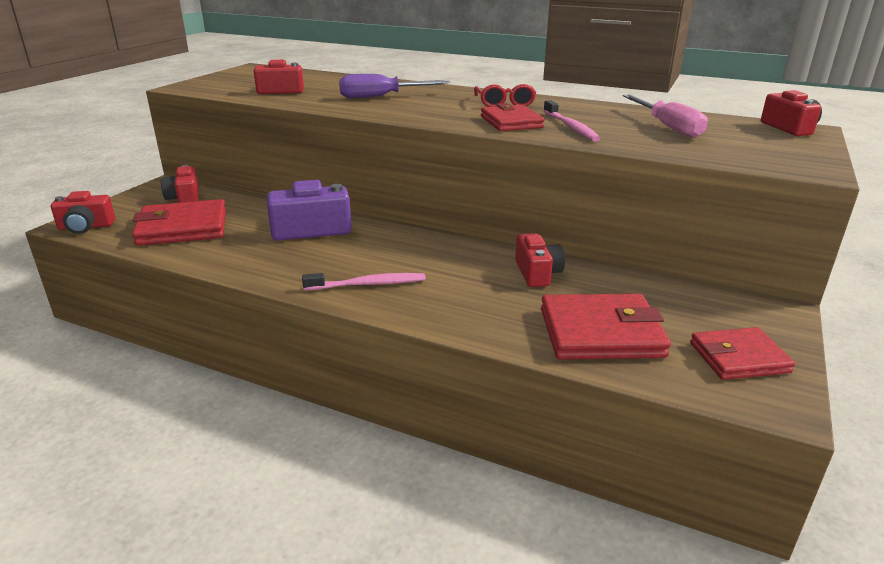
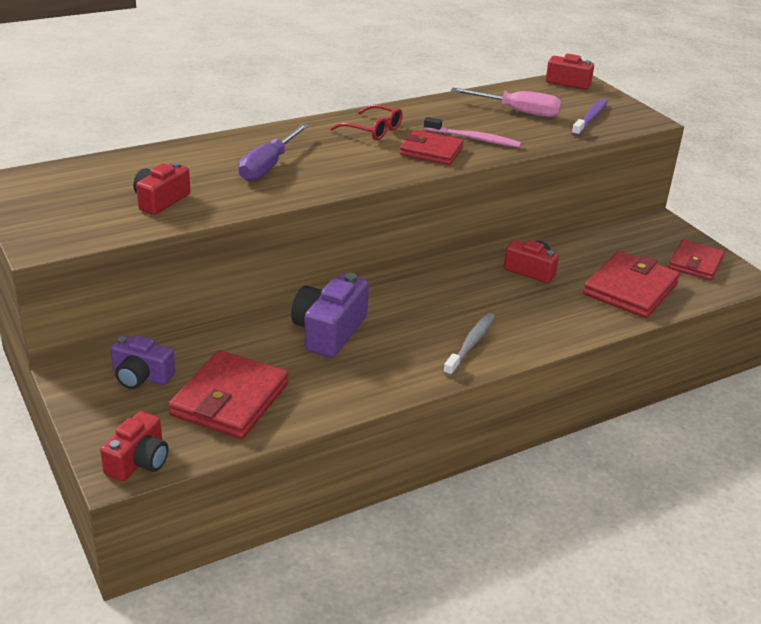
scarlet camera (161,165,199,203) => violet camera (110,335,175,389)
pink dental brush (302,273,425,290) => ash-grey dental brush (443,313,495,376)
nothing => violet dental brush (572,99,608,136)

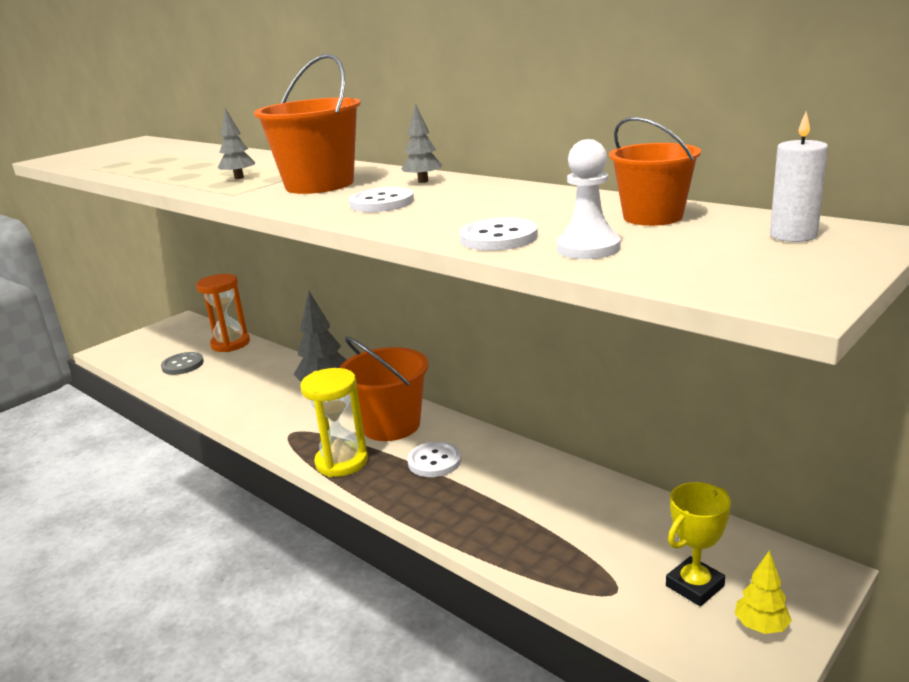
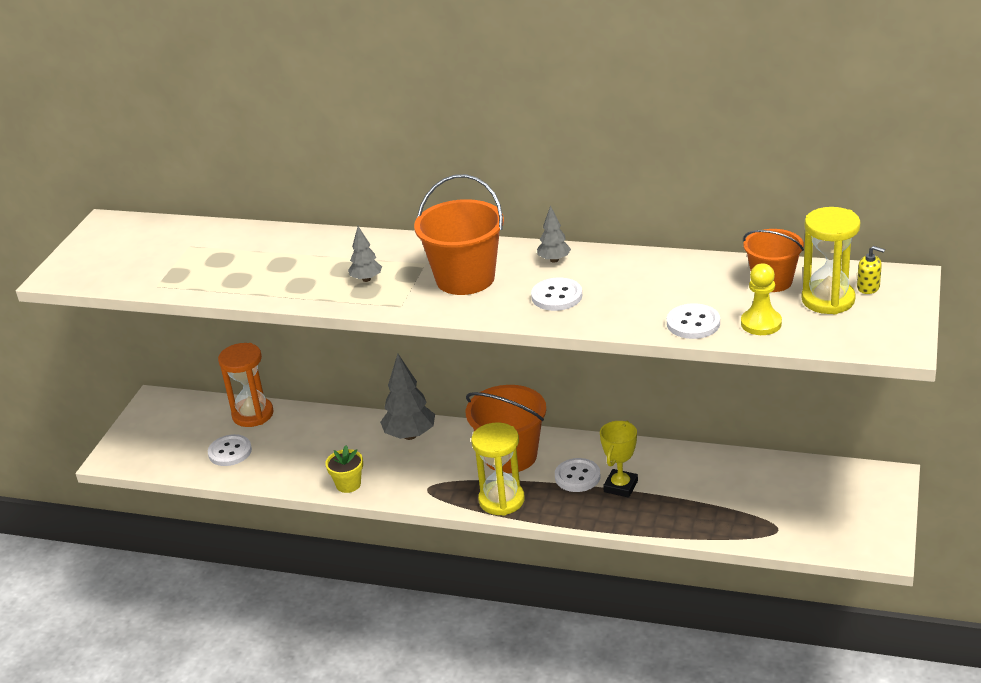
ash-grey button (161,352,204,375) => white button (208,434,252,466)
nothing => golden plant pot (325,445,363,493)
golden prize cup (666,482,731,606) => golden prize cup (600,421,638,498), shifted
white game pawn (557,139,621,259) => golden game pawn (741,263,782,335)
nothing => golden sand timer (801,207,860,314)
white candle (770,112,828,242) => golden soap pump (857,246,885,294)
golden tree (735,550,792,634) => nothing

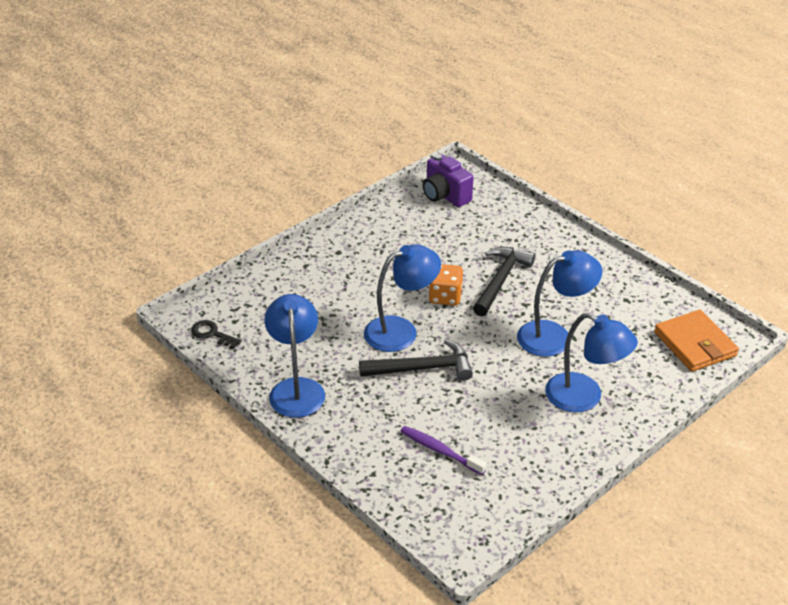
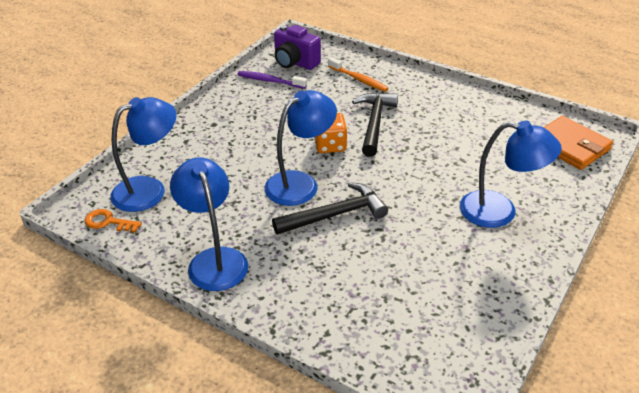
jet-black door key (191,320,242,349) => orange door key (85,209,142,233)
cobalt lamp (517,250,602,357) => cobalt lamp (110,97,176,212), shifted
violet dental brush (400,426,487,475) => violet dental brush (237,71,307,89), shifted
nothing => orange dental brush (328,58,388,92)

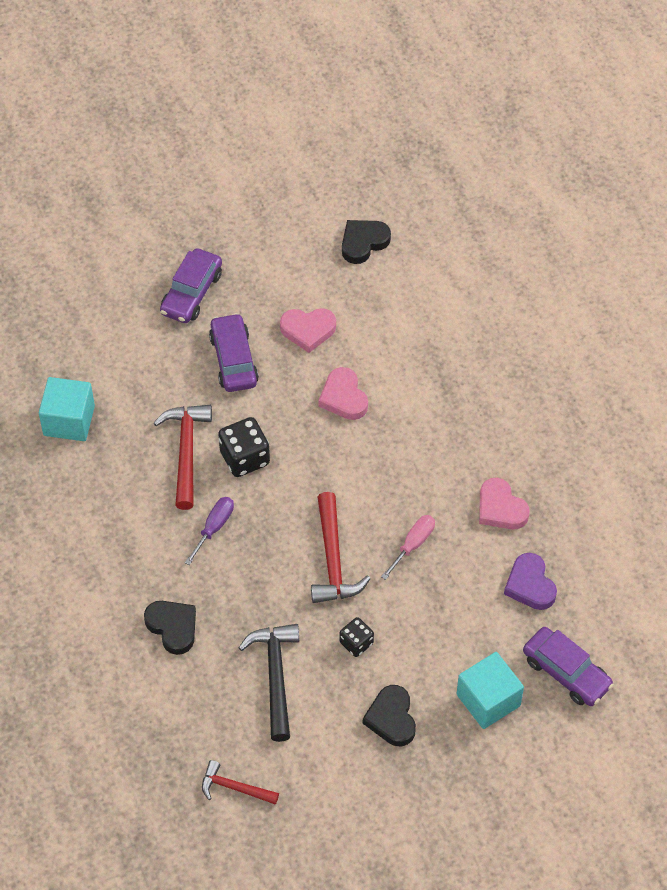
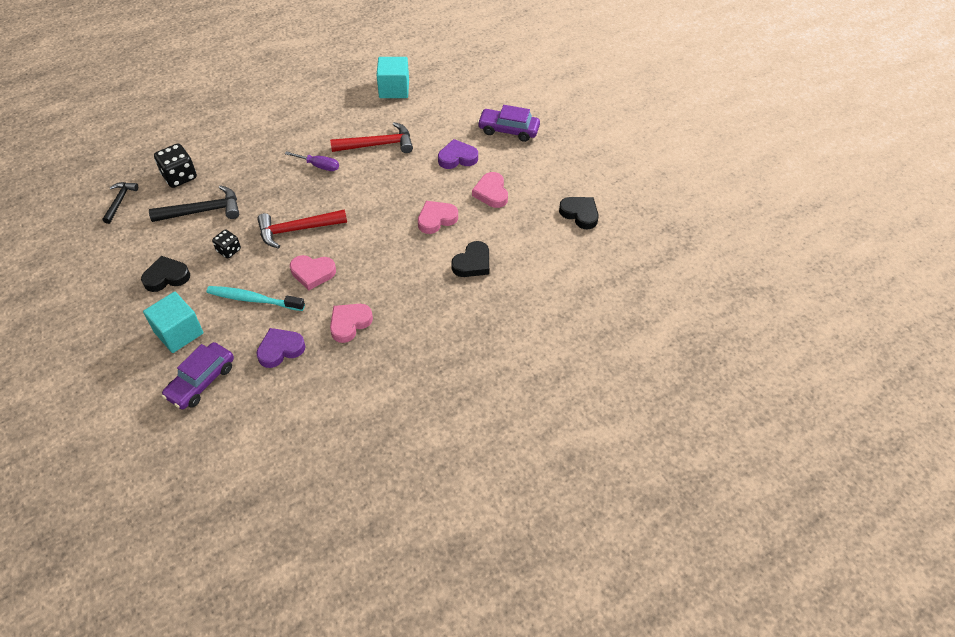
scarlet claw hammer (202,760,279,805) => jet-black claw hammer (102,182,138,224)
jet-black die (218,417,270,477) => jet-black die (154,144,197,188), shifted
nothing => teal dental brush (206,286,305,311)
pink screwdriver (381,515,435,580) => pink heart shape (290,255,336,290)
violet car (209,313,259,392) => violet heart shape (438,139,478,169)
jet-black heart shape (144,601,196,655) => jet-black heart shape (451,241,489,277), shifted

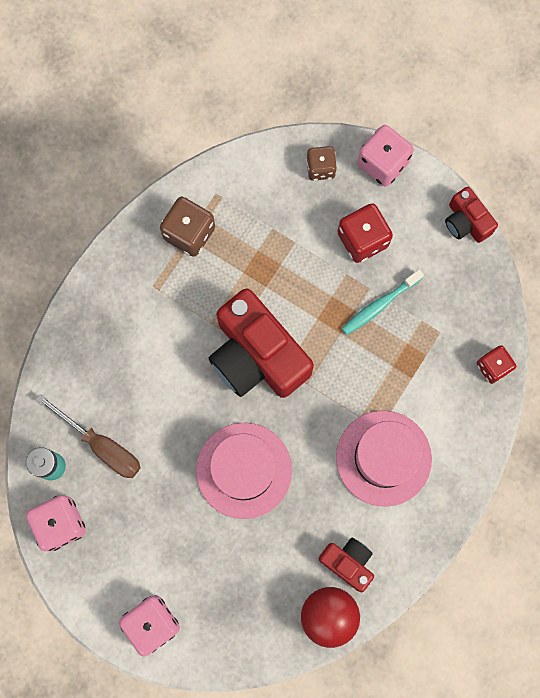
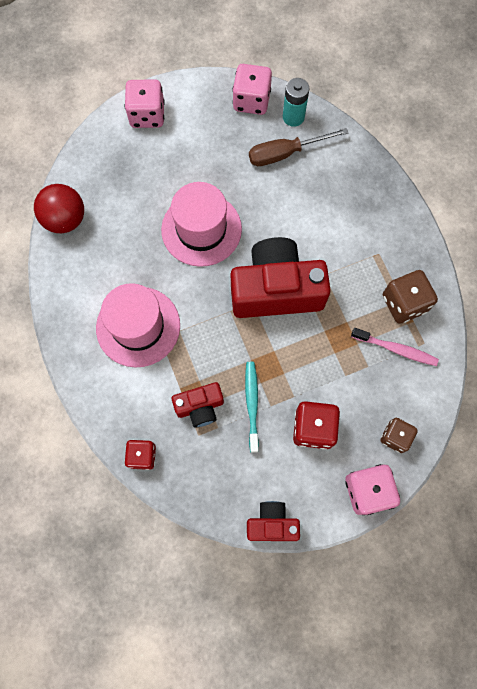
scarlet camera (318,538,374,592) => scarlet camera (172,382,224,428), shifted
nothing => pink dental brush (351,328,439,366)

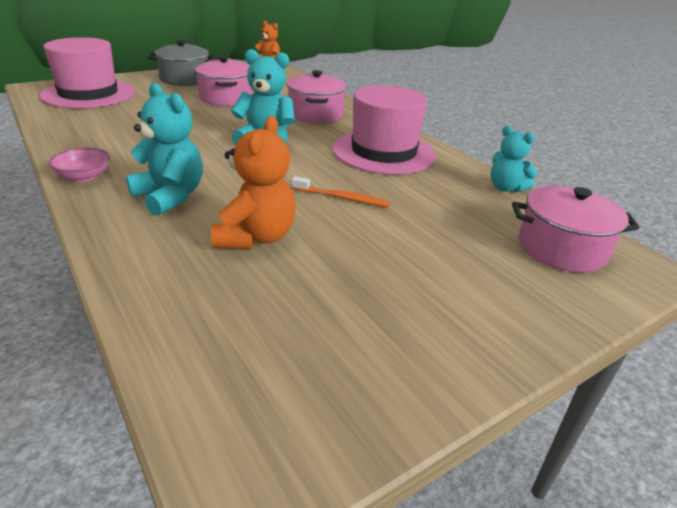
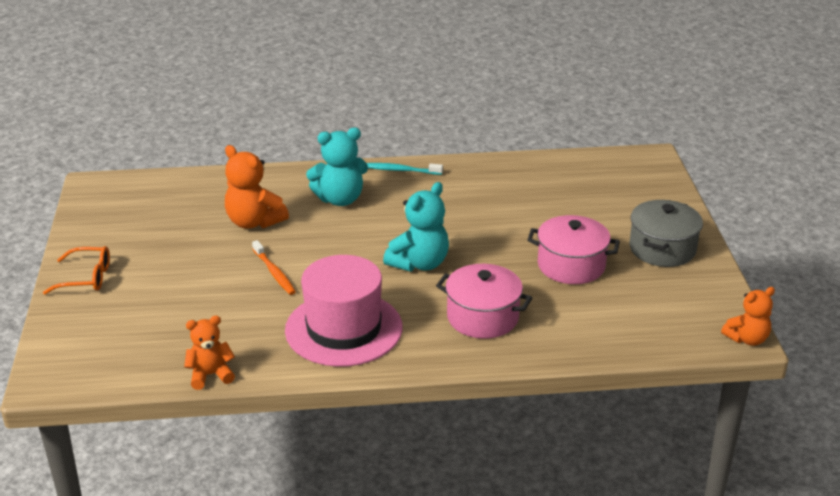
nothing => orange glasses (43,246,110,295)
teal teddy (491,126,537,193) => orange teddy (184,315,235,390)
orange dental brush (292,176,391,207) => orange dental brush (252,240,296,295), 75 degrees counterclockwise
pink deep dish (49,148,110,182) => teal dental brush (367,163,443,175)
pink top hat (40,37,135,109) => nothing
pink pot (512,185,640,273) => nothing

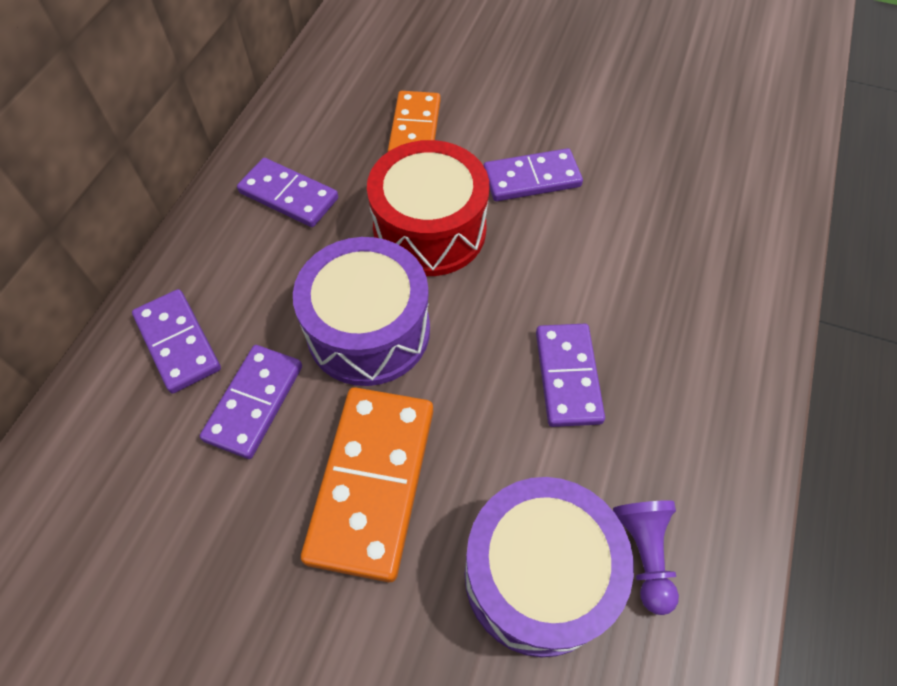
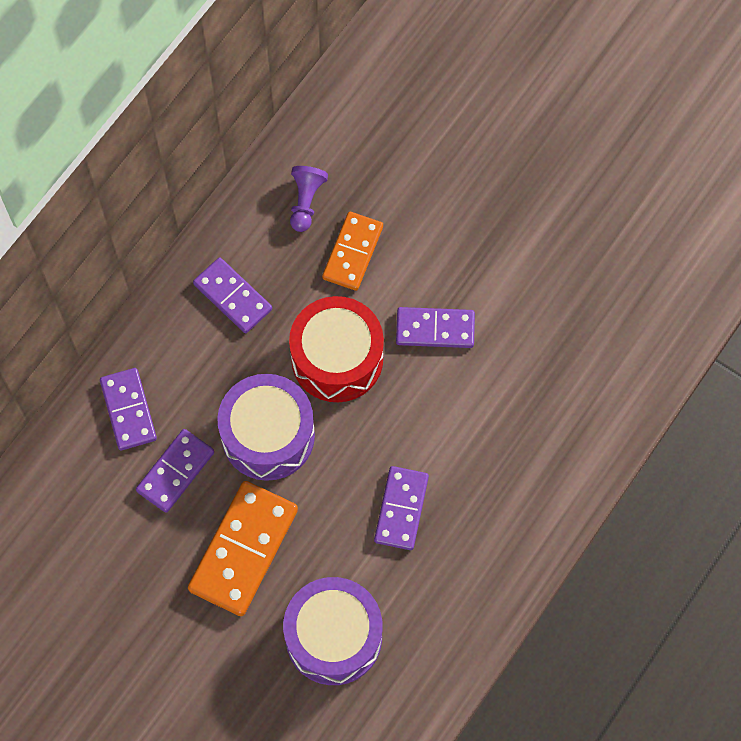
violet game pawn (613,500,679,615) => violet game pawn (290,166,328,232), shifted

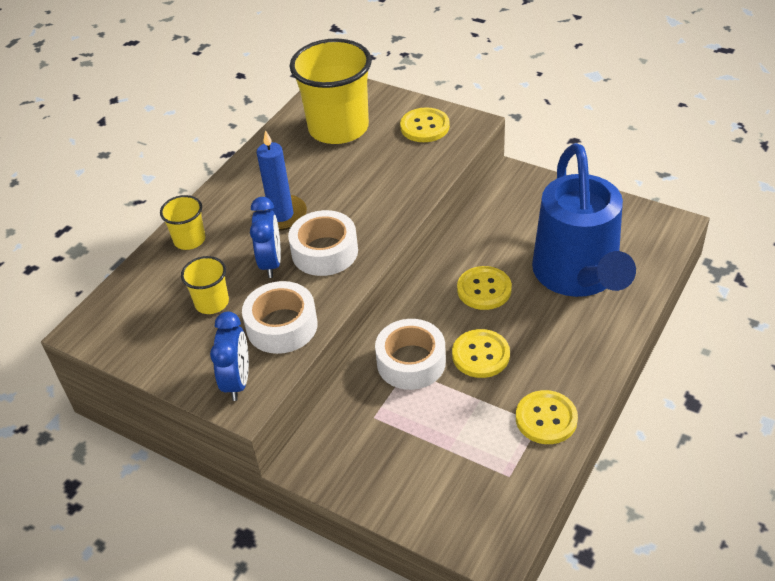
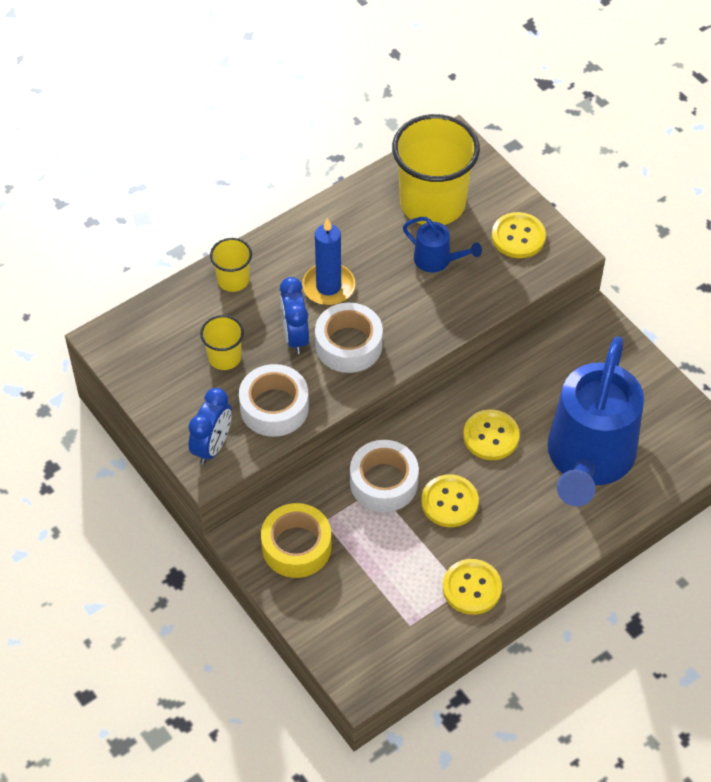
nothing => golden roll of tape (261,503,331,578)
cobalt clock (250,197,281,278) => cobalt clock (280,277,309,354), 150 degrees clockwise
nothing => cobalt sprinkling can (403,217,482,272)

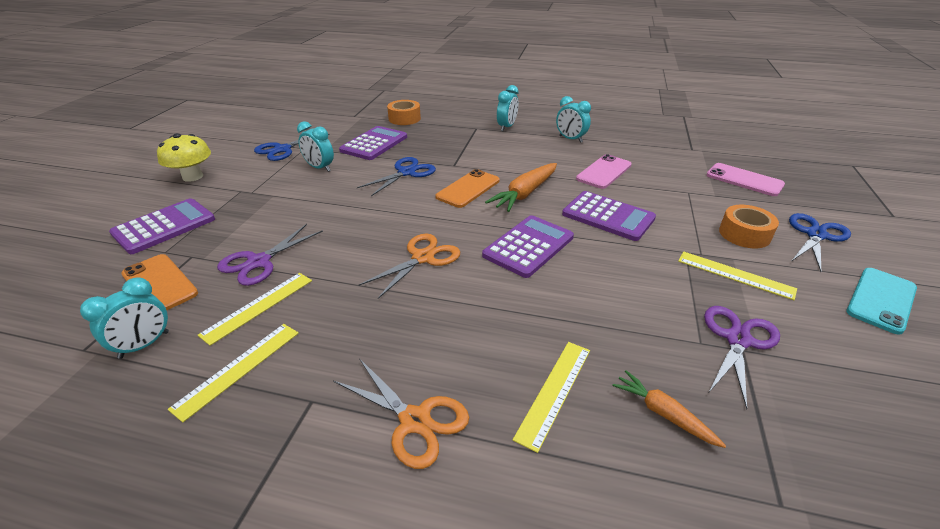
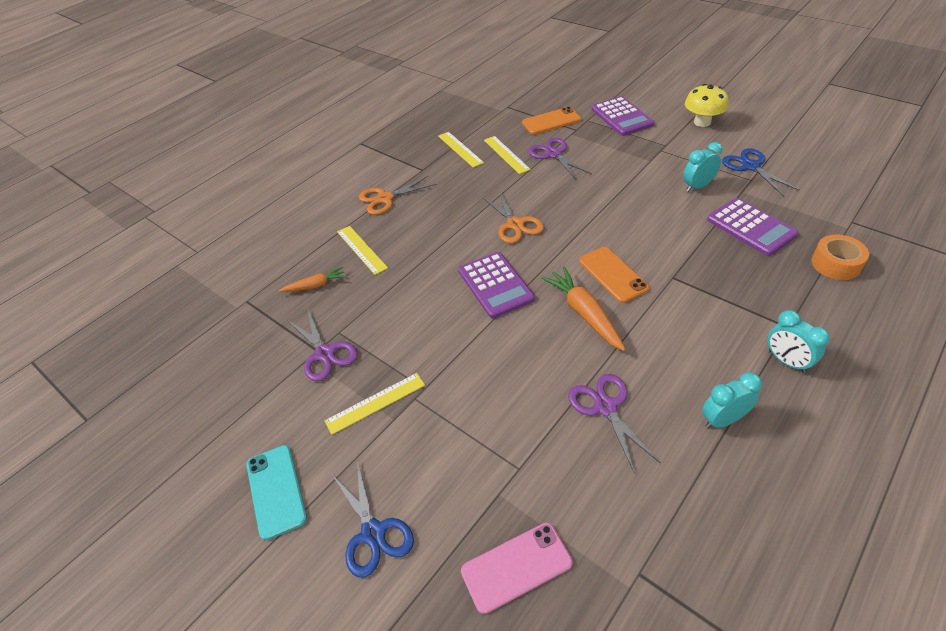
pink mobile phone (576,154,632,189) => violet shears (568,374,660,472)
teal clock (80,277,169,359) => nothing
cobalt shears (357,157,436,196) => nothing
violet adding machine (562,191,656,241) => nothing
orange roll of tape (719,205,779,248) => nothing

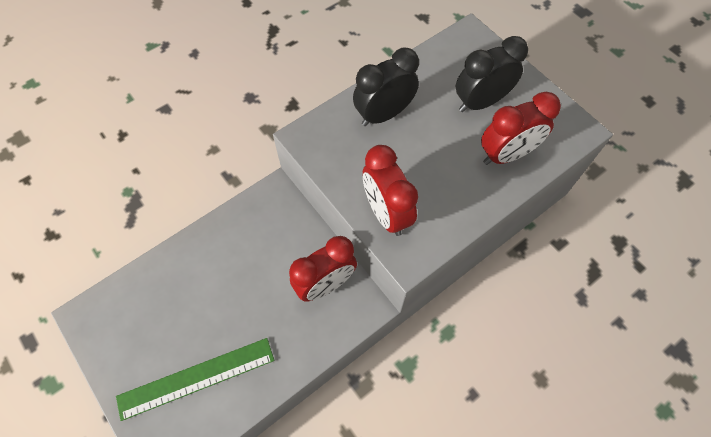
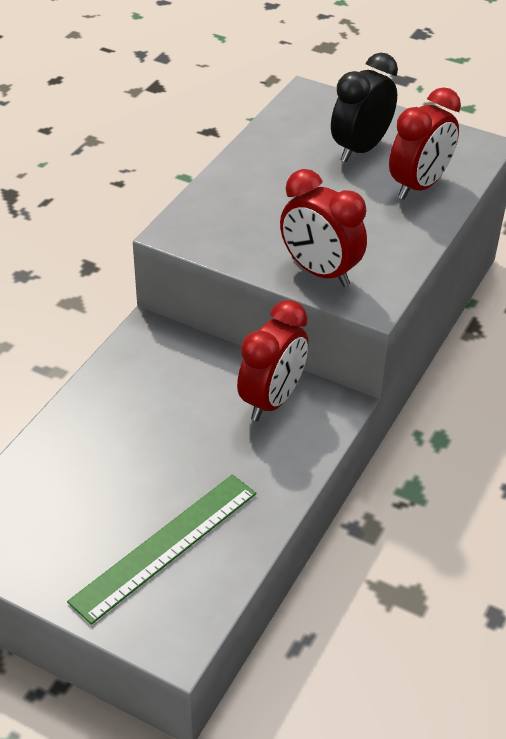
jet-black clock (353,48,419,126) => nothing

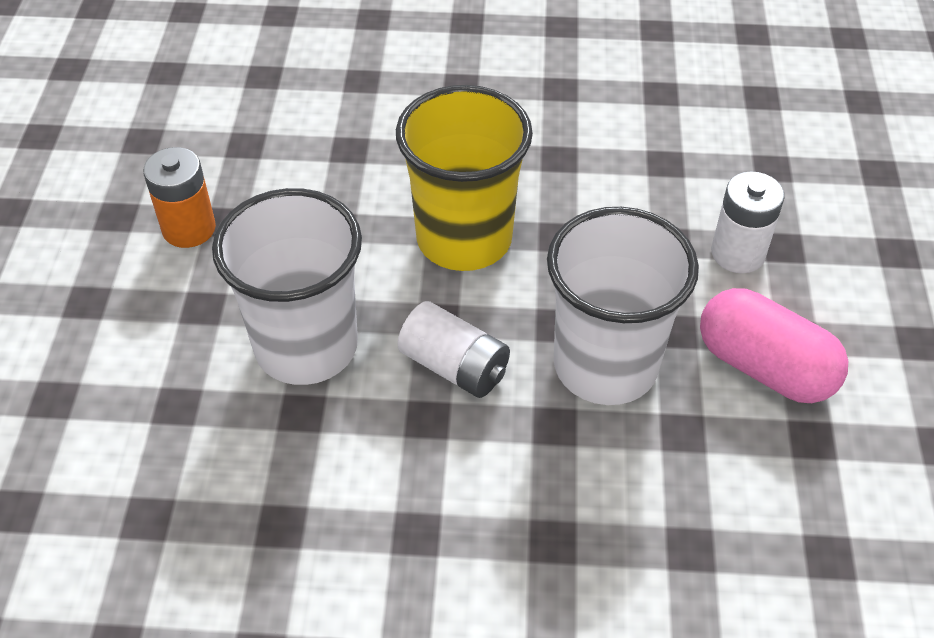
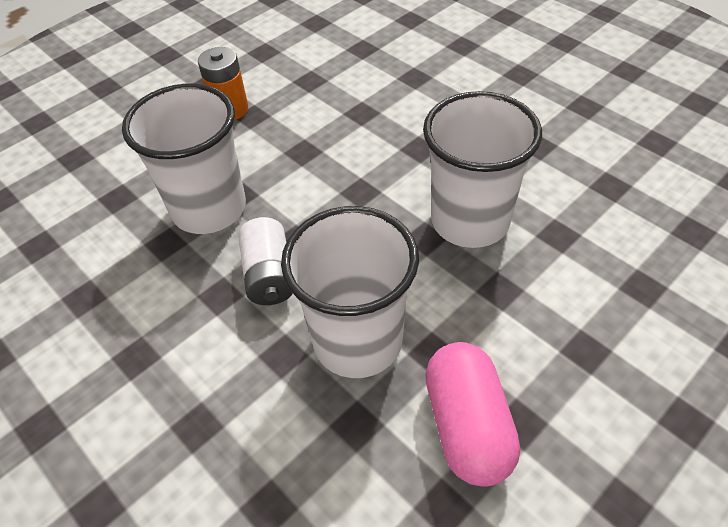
nothing => white cup (423,91,542,248)
golden cup (396,85,533,271) => nothing
white power cell (711,172,785,273) => nothing

